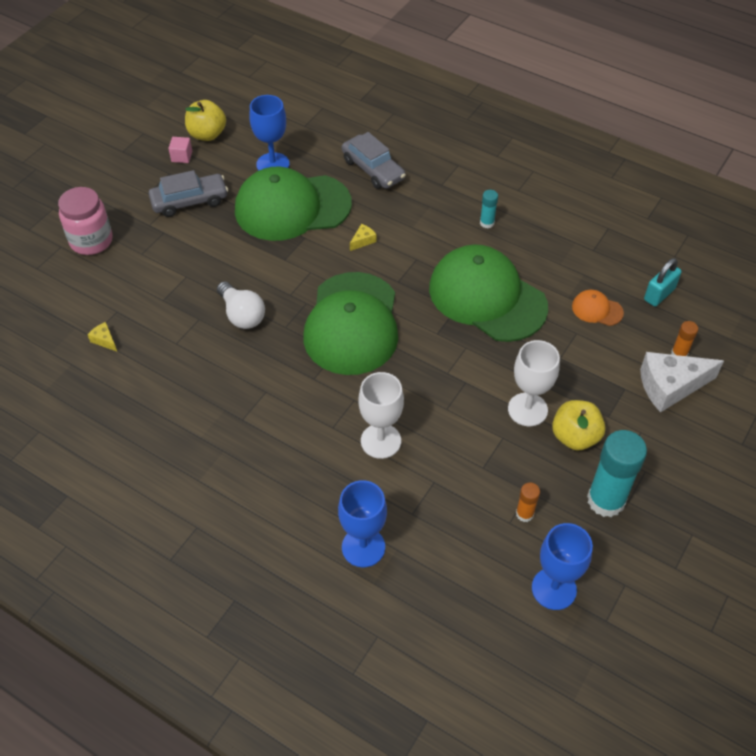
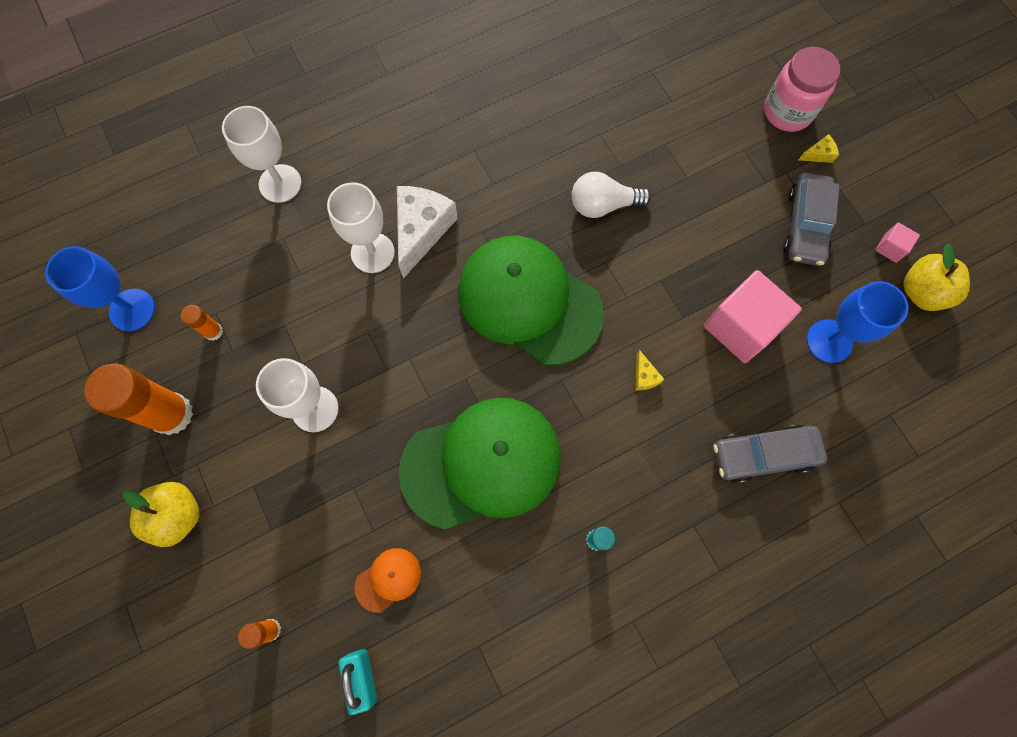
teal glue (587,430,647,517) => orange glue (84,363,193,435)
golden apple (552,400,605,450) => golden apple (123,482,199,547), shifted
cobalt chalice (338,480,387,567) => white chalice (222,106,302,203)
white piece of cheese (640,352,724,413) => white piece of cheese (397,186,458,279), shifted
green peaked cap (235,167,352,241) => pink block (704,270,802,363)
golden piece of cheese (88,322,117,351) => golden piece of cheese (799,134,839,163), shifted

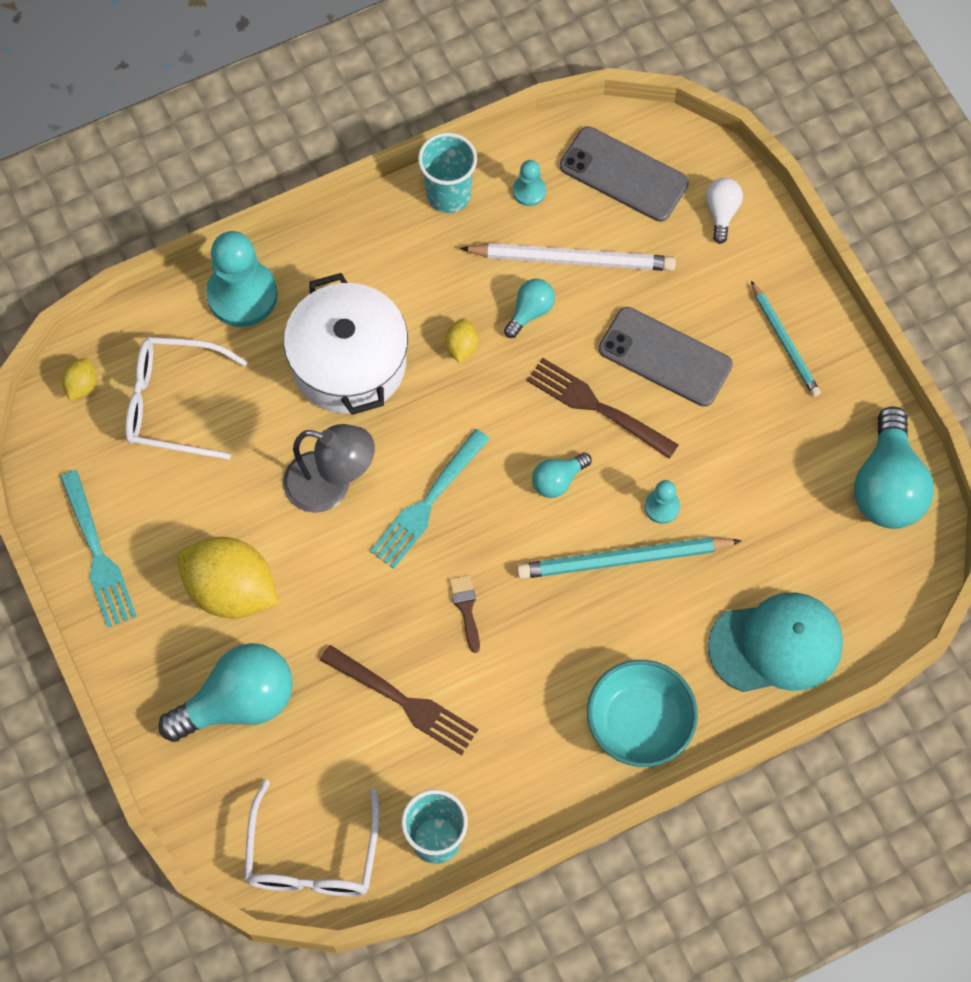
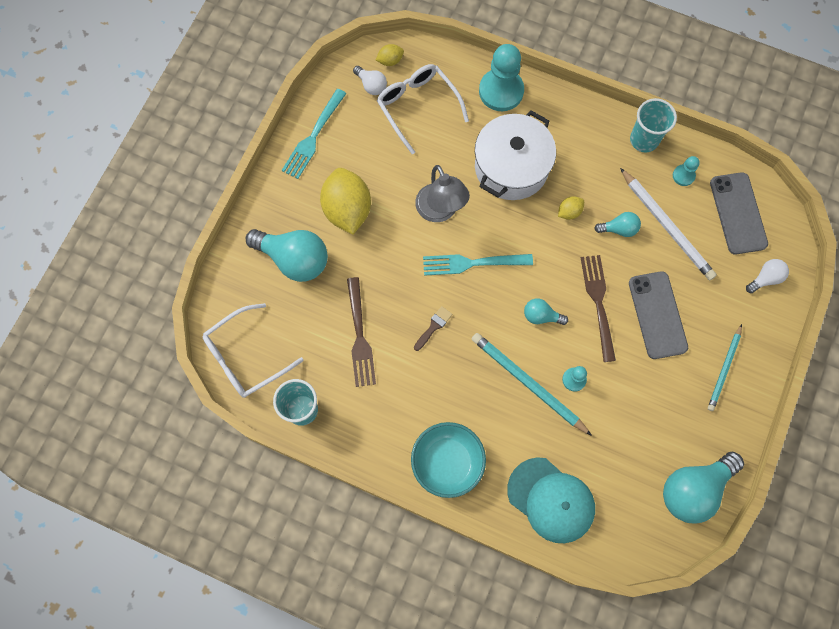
nothing => white light bulb (353,66,387,95)

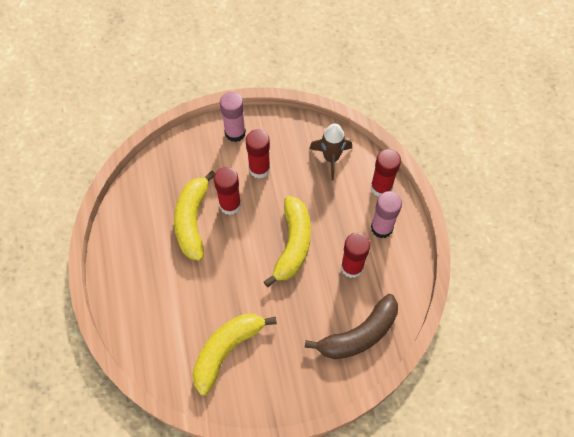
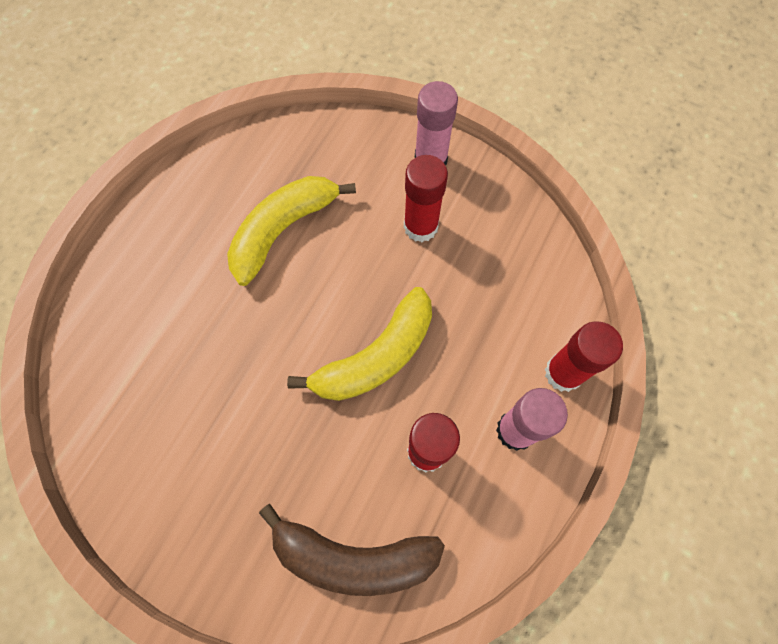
golden banana (193,314,277,396) => nothing
scarlet glue (214,167,241,215) => nothing
dark brown spaceship (309,124,352,181) => nothing

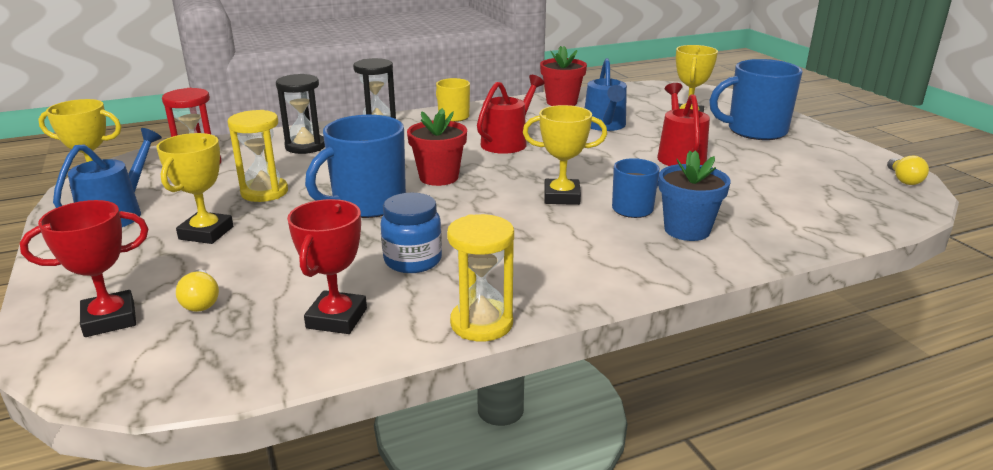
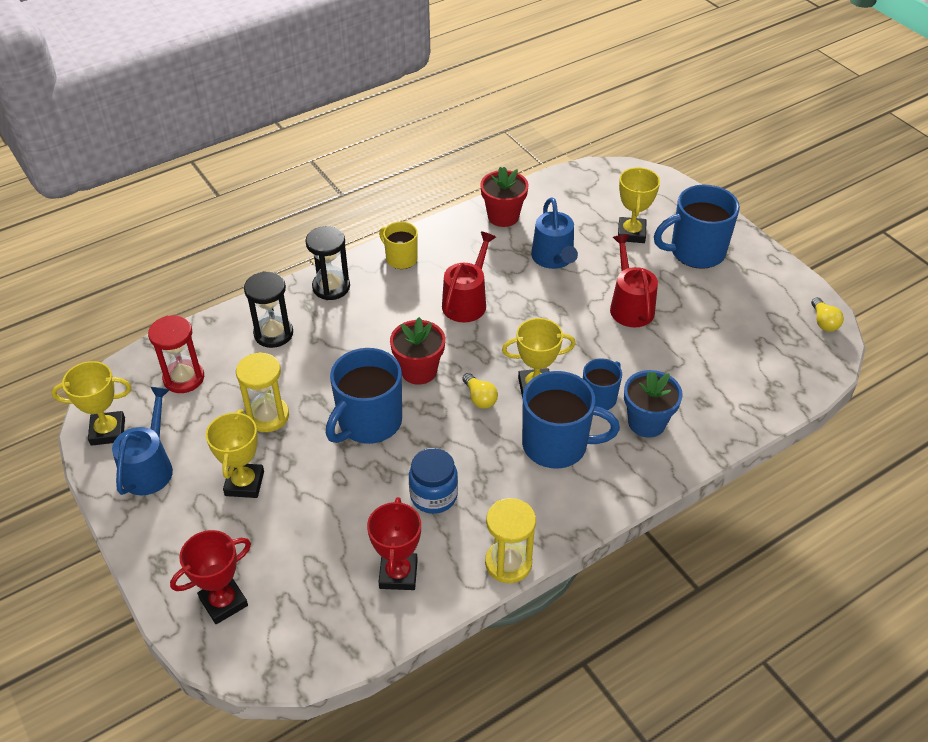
golden light bulb (176,269,219,312) => golden light bulb (462,373,498,409), shifted
nothing => cobalt coffee mug (522,371,620,469)

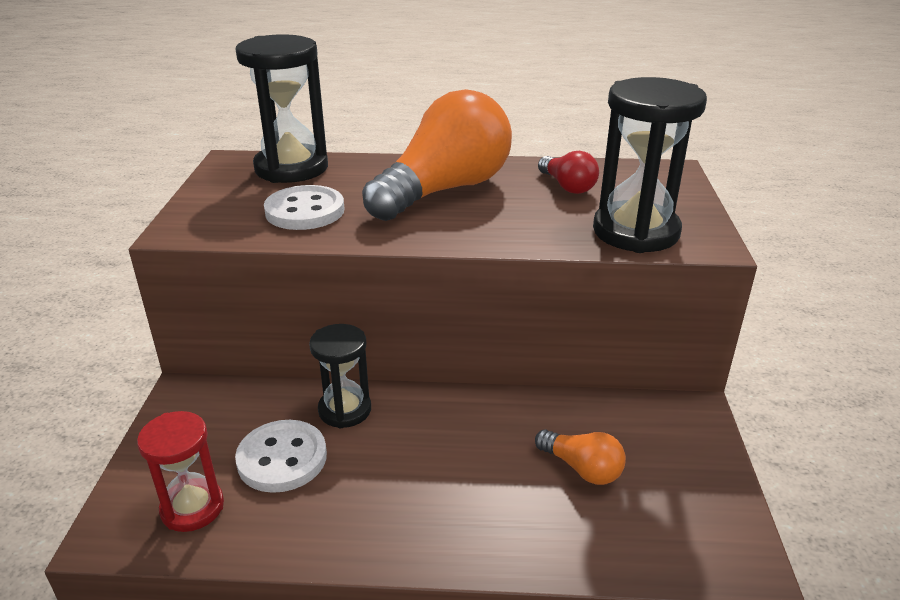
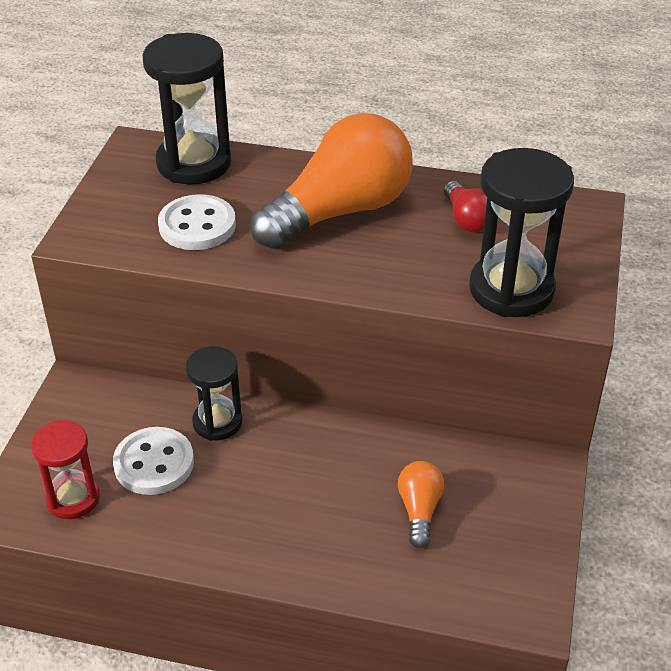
orange light bulb (535,430,626,485) => orange light bulb (398,461,444,548), 135 degrees counterclockwise

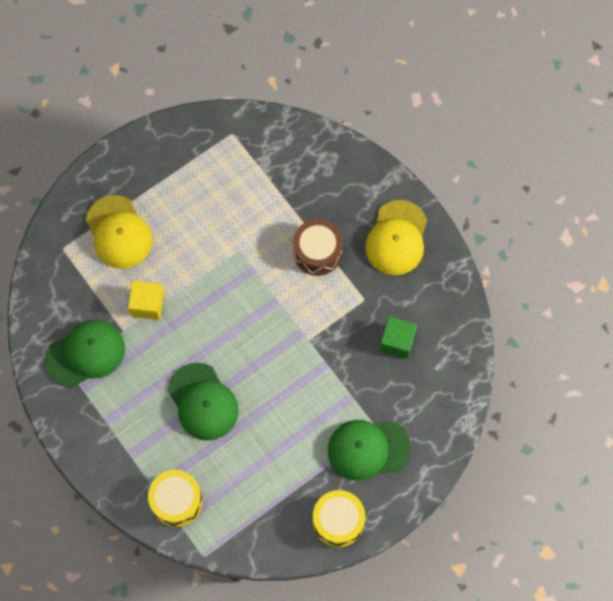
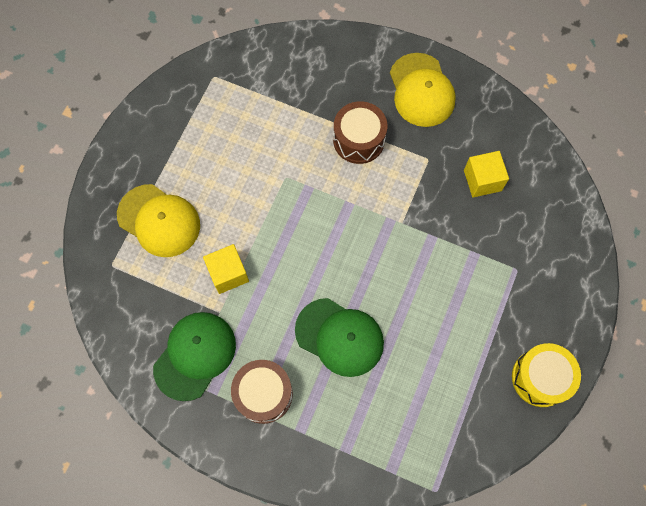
nothing => dark brown drum (231,360,293,424)
green block (380,316,417,359) => golden block (464,151,509,197)
golden drum (148,470,203,527) => nothing
green peaked cap (328,420,411,481) => nothing

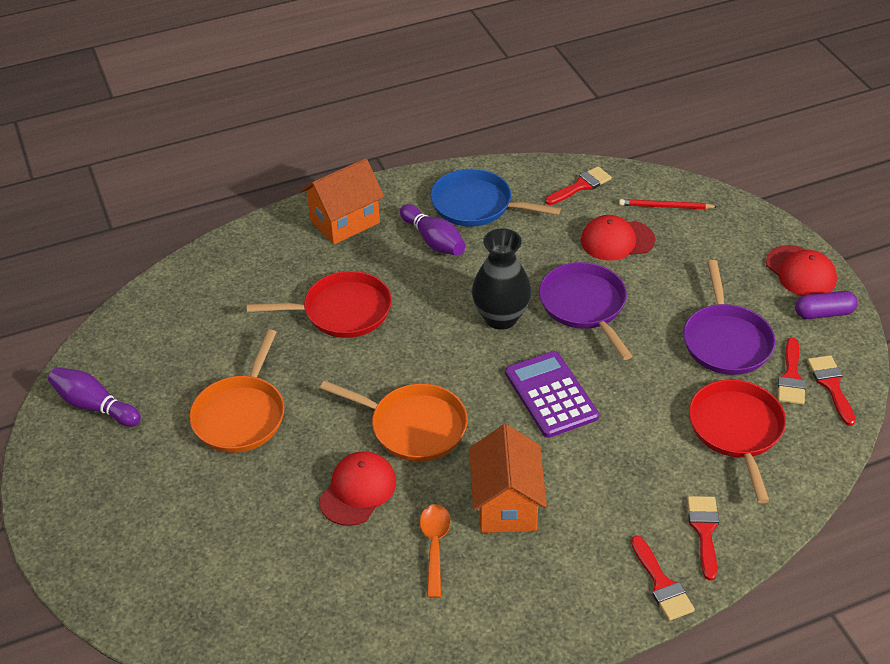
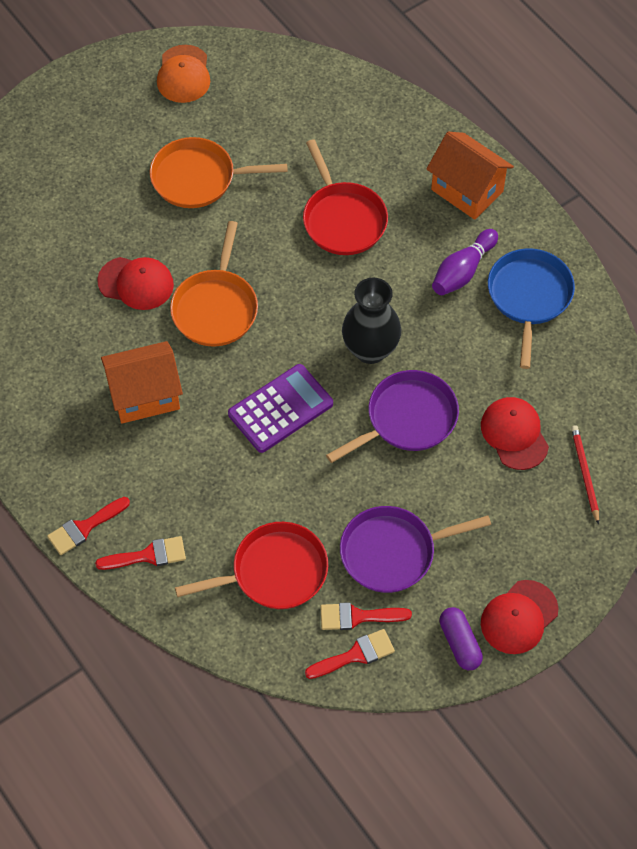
violet bowling pin (48,367,141,427) => orange peaked cap (157,45,210,103)
orange teaspoon (420,504,451,598) => nothing
scarlet paint brush (545,166,612,205) => nothing

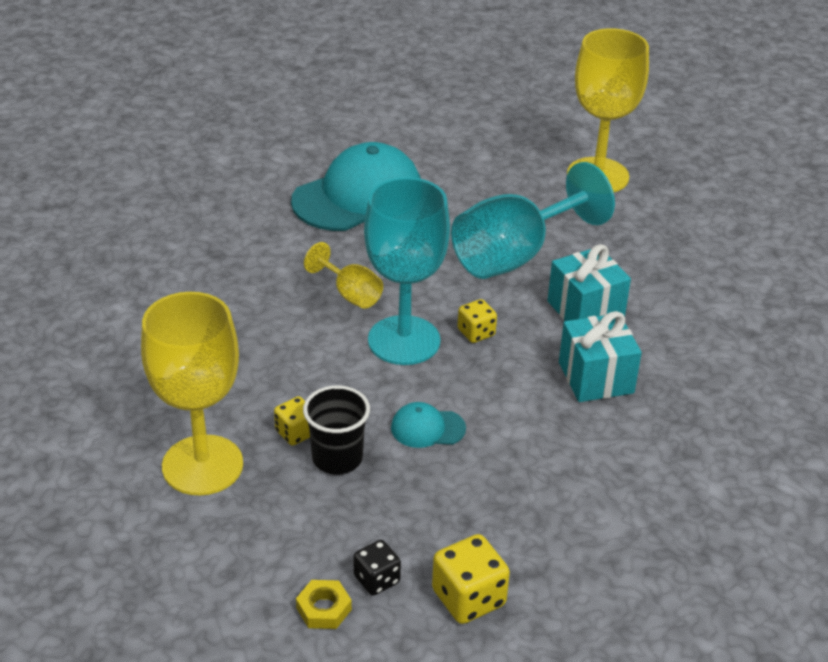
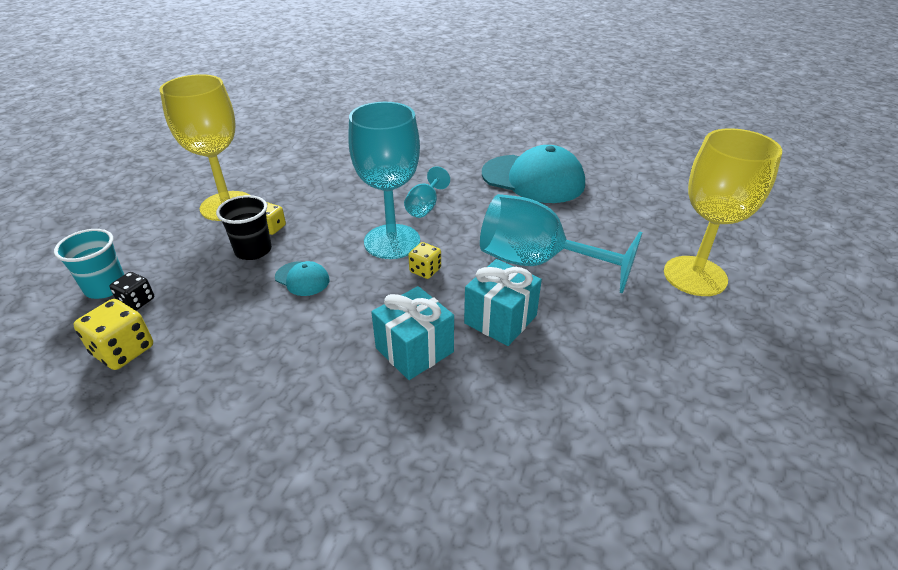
golden nut (296,580,352,629) => teal cup (54,229,124,299)
teal peaked cap (391,402,466,448) => teal peaked cap (275,261,330,296), 150 degrees clockwise
golden chalice (304,242,383,309) => teal chalice (404,166,450,218)

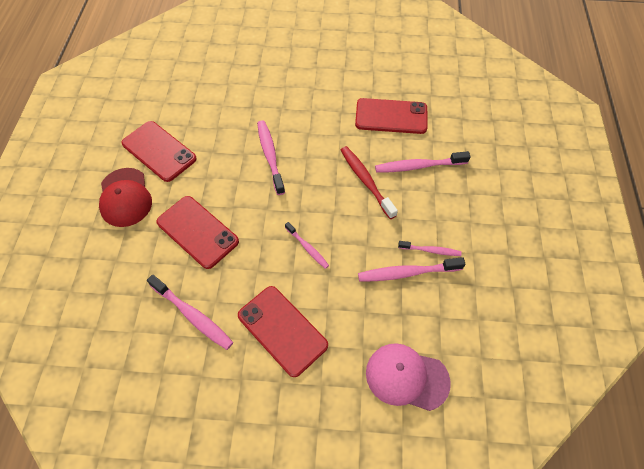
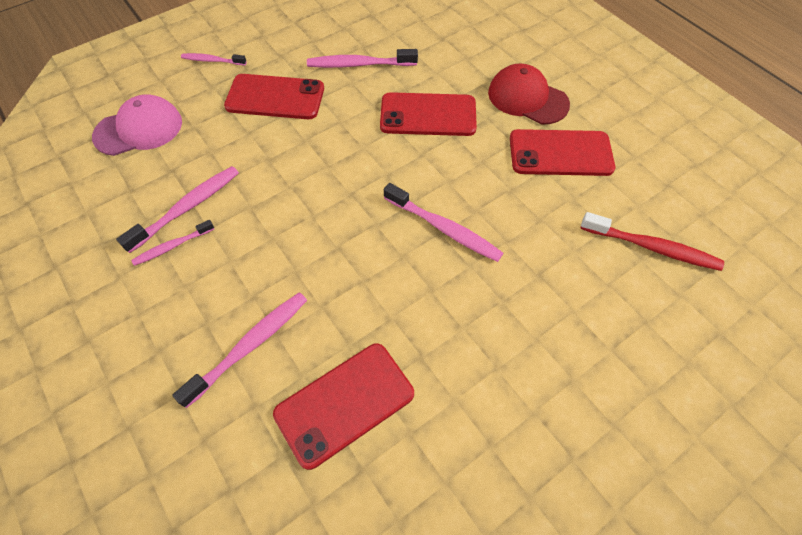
pink dental brush (285,222,329,269) => pink dental brush (181,53,247,65), shifted
scarlet dental brush (341,146,398,219) => scarlet dental brush (580,212,724,271), shifted

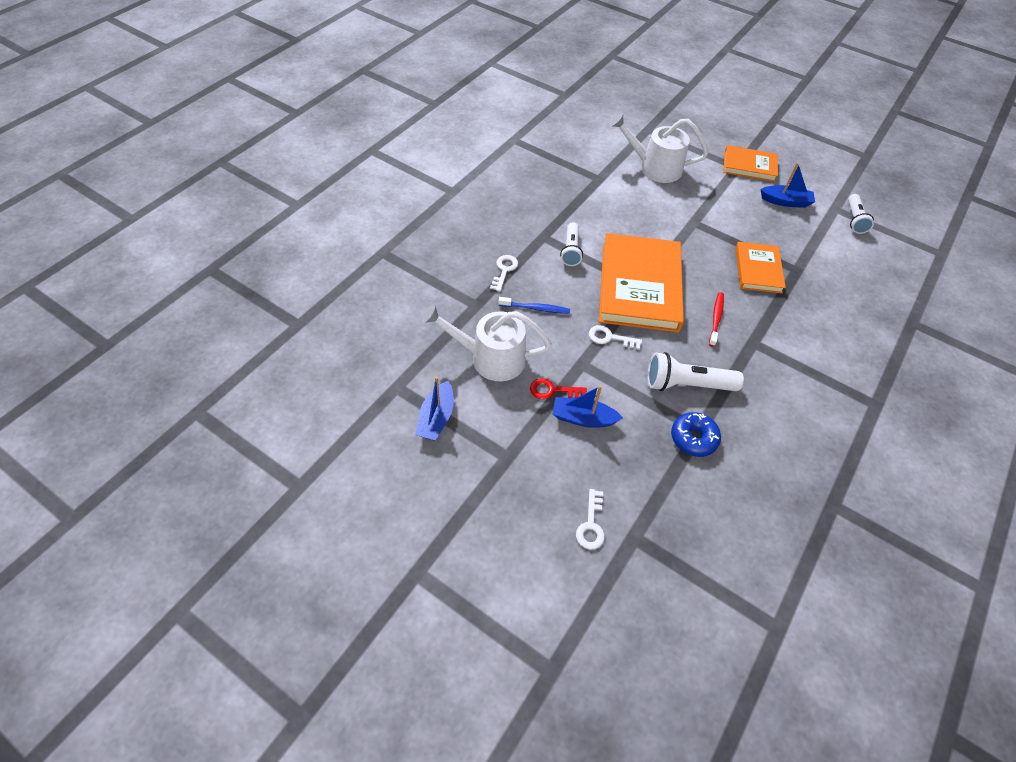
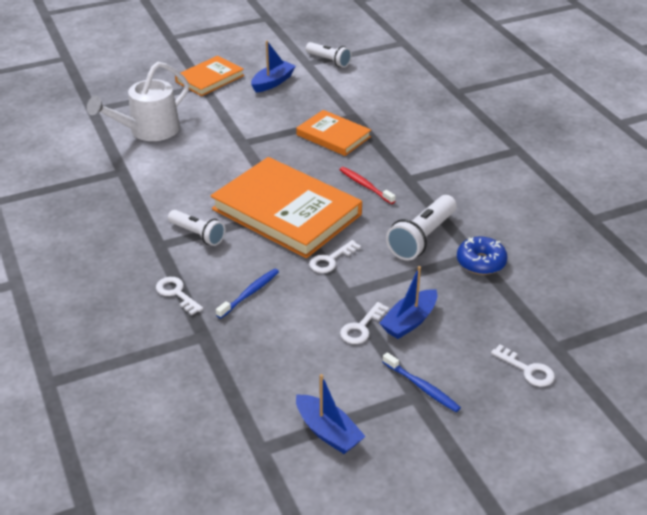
scarlet door key (530,378,587,400) => white door key (340,302,389,344)
nothing => cobalt dental brush (383,352,461,412)
white sprinkling can (422,304,552,381) => nothing

